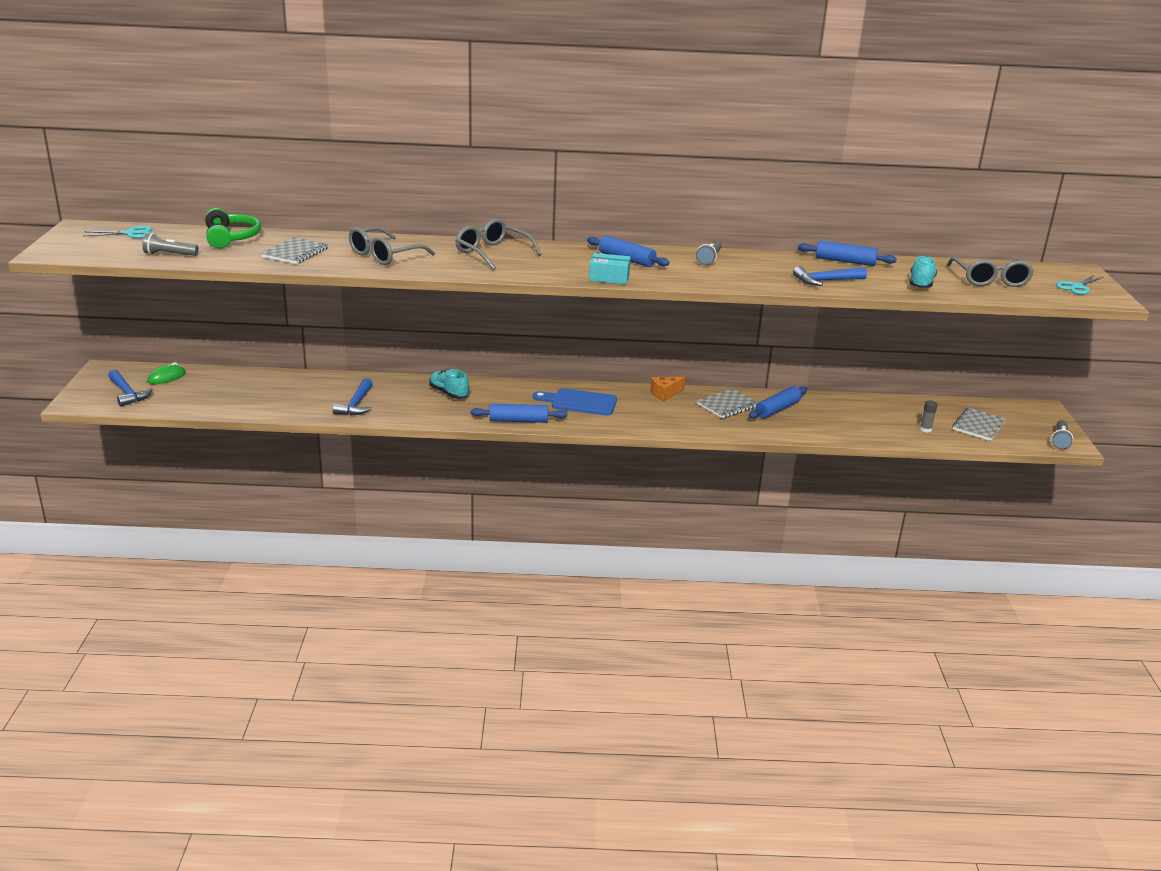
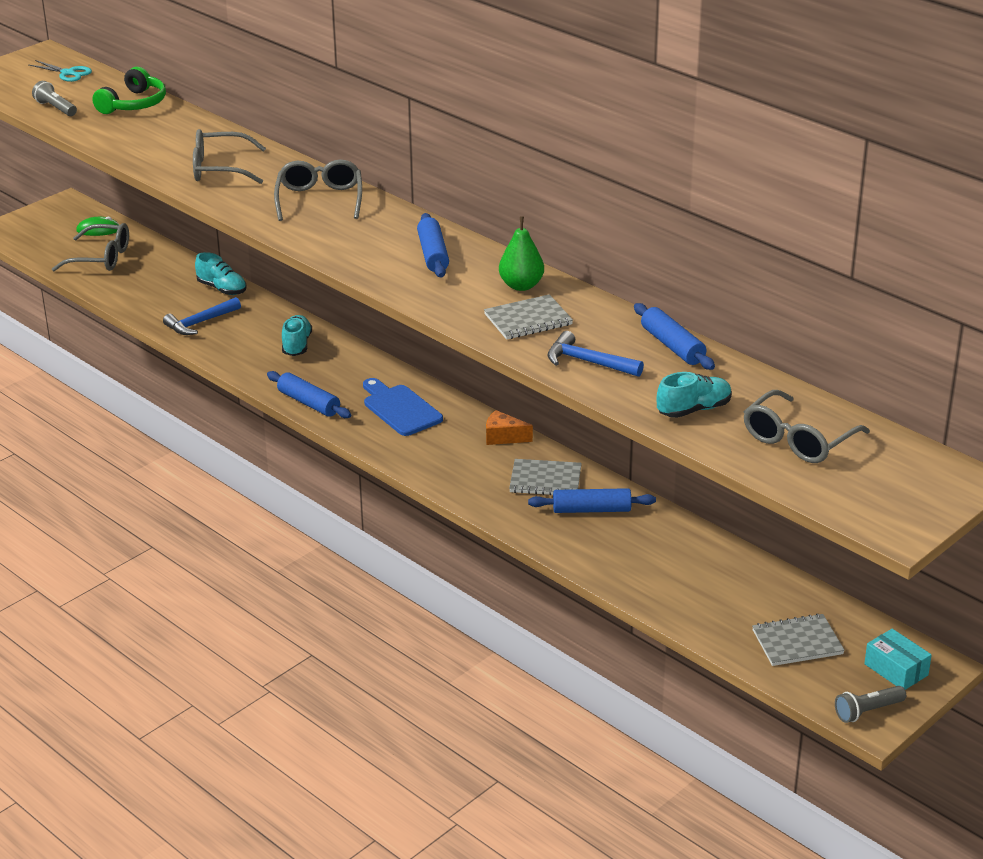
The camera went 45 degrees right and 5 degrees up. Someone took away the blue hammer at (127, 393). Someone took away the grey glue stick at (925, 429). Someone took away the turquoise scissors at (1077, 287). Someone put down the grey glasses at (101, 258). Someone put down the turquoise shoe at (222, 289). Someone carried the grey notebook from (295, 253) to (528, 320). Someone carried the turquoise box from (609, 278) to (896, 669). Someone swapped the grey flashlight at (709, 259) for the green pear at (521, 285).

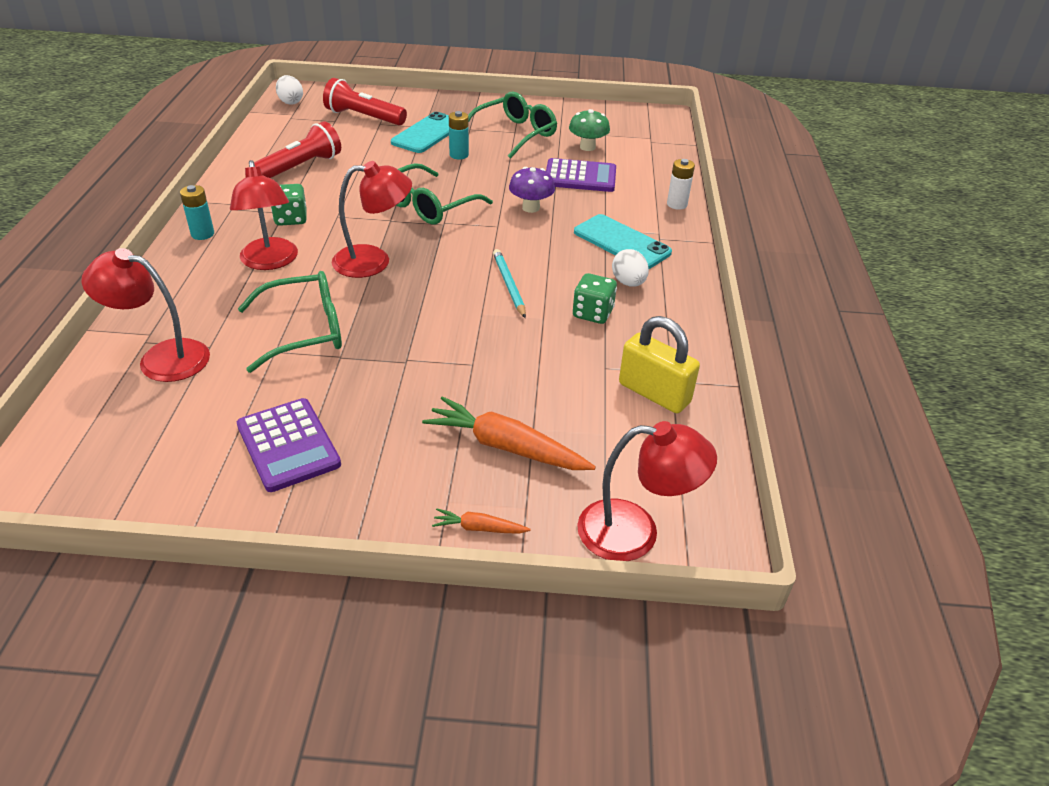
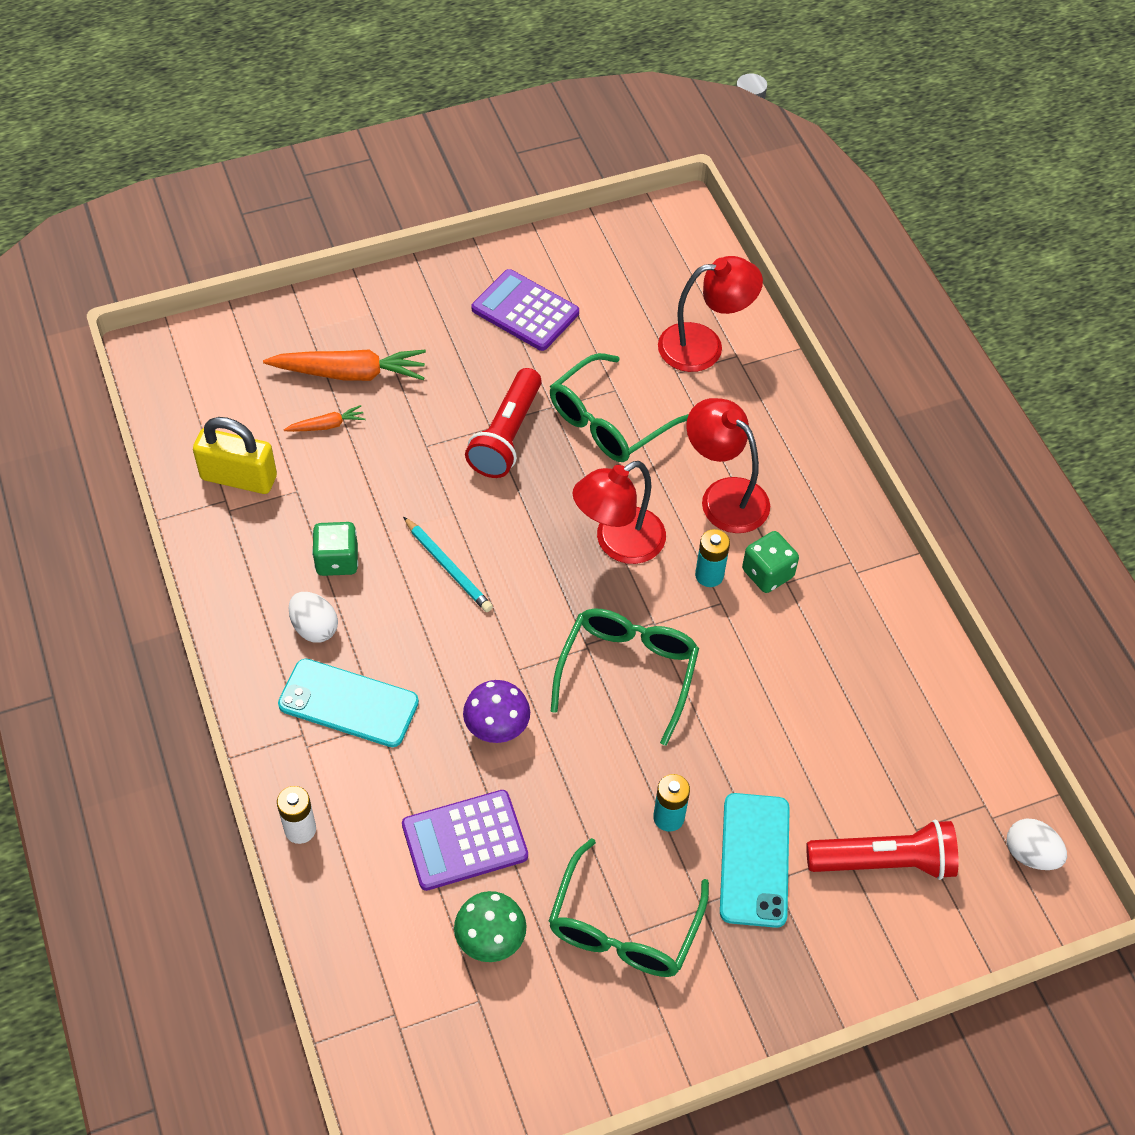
The camera went 155 degrees right and 15 degrees up. Someone took away the red lamp at (635, 532). Someone carried the turquoise battery from (202, 234) to (709, 575). Someone carried the red flashlight from (300, 167) to (506, 436). Someone carried the orange carrot from (479, 528) to (326, 425).

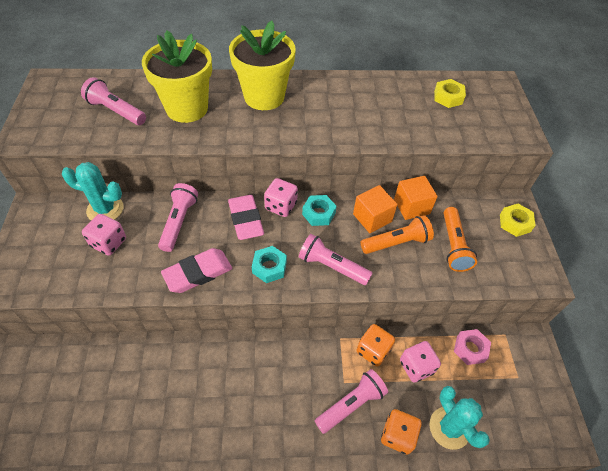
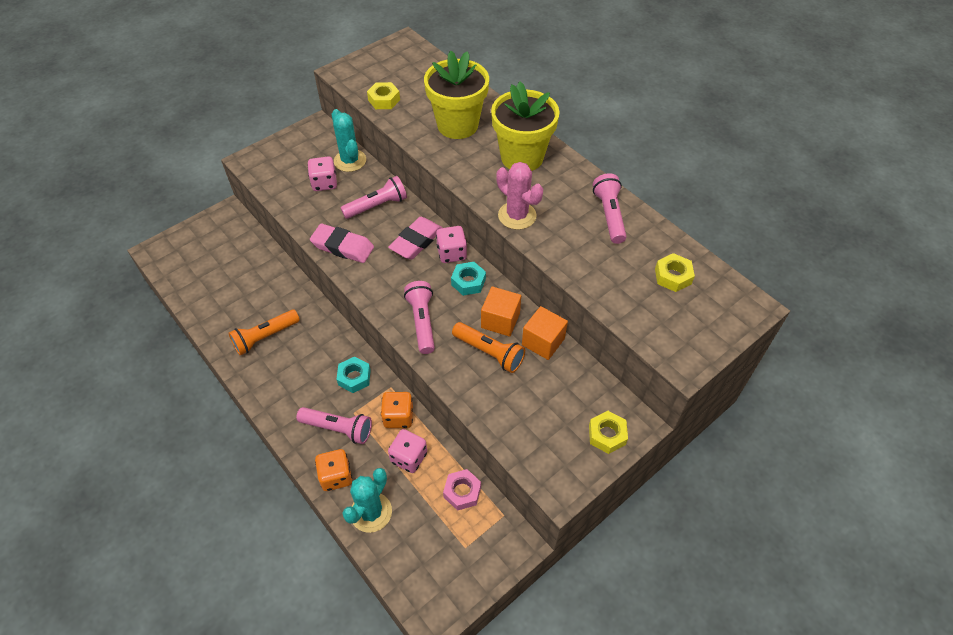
The camera went 55 degrees right and 0 degrees up. Someone put down the yellow nut at (384, 100). Someone put down the pink cactus at (517, 215). Someone carried the pink flashlight from (116, 111) to (609, 215). Someone carried the turquoise nut from (269, 267) to (354, 377). Someone carried the orange flashlight from (453, 245) to (265, 337).

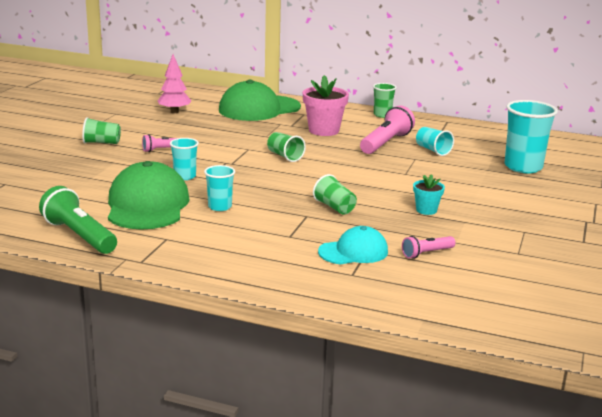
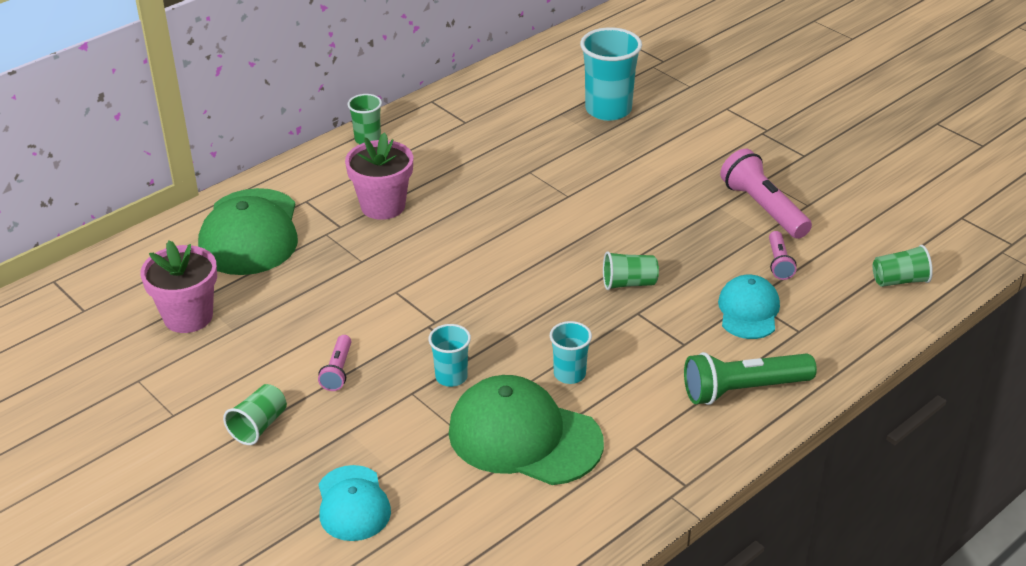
The camera went 60 degrees left and 15 degrees up. Someone took away the turquoise flower pot at (426, 210). Someone took away the turquoise cup at (433, 150). Someone put down the turquoise cap at (353, 504). Someone carried the green flashlight from (79, 236) to (743, 390). Someone carried the green cup from (285, 156) to (899, 280). Someone carried the pink flashlight from (386, 143) to (763, 208). Someone swapped the pink tree at (174, 112) for the pink flower pot at (188, 317).

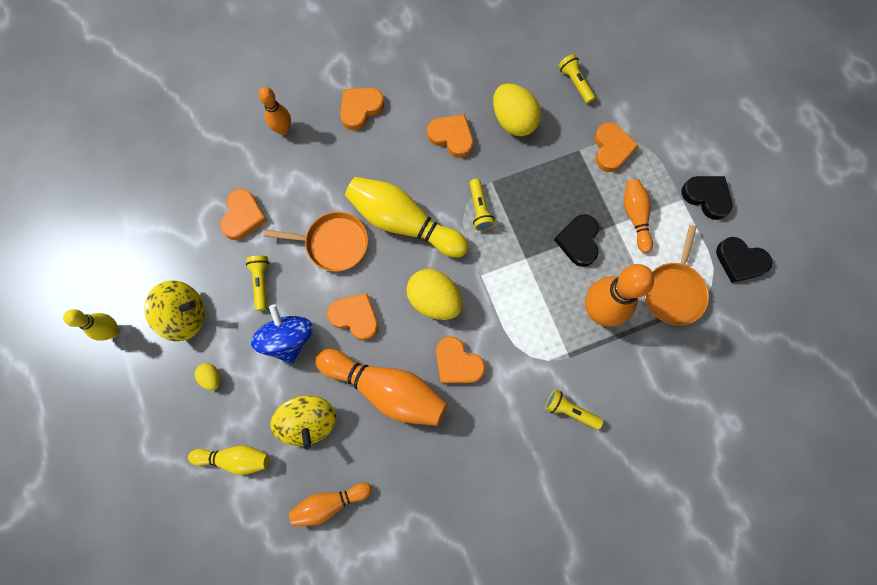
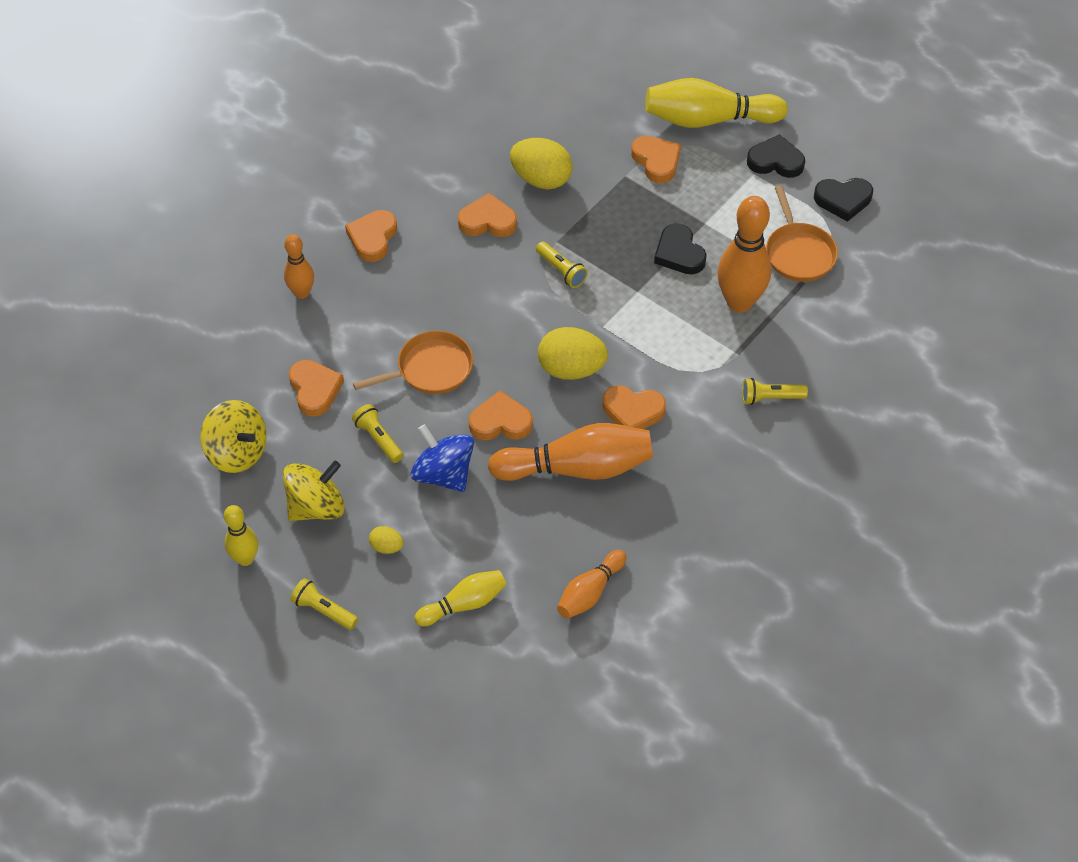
The camera went 30 degrees left and 20 degrees down. Someone took away the orange bowling pin at (635, 217). Someone carried the yellow spinning top from (309, 421) to (237, 452). Someone carried the yellow bowling pin from (403, 223) to (708, 119). Someone carried the yellow flashlight from (575, 83) to (324, 610).

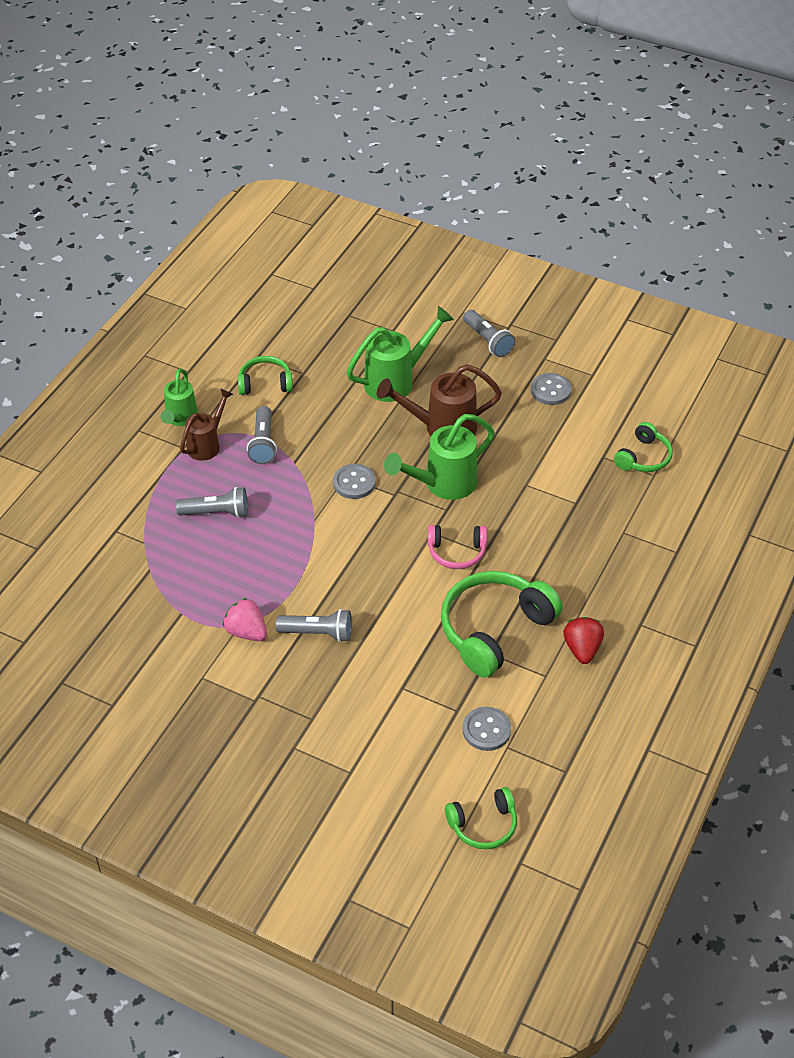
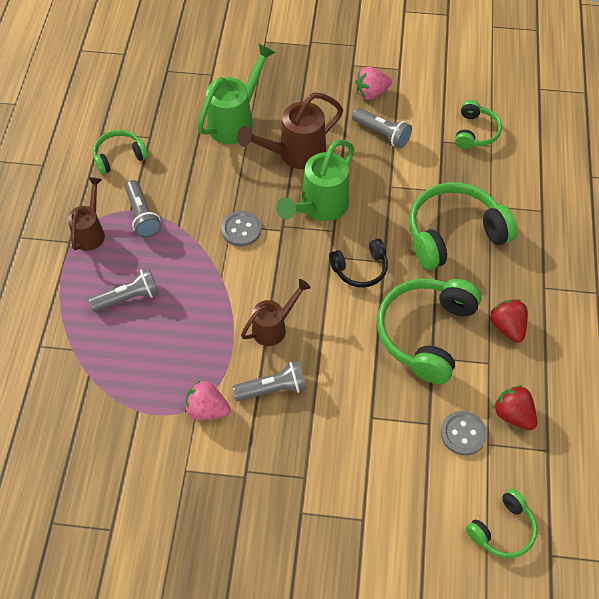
The camera went 20 degrees left and 10 degrees up. Someone took away the green watering can at (180, 419). Someone put down the brown watering can at (274, 327). Someone put down the green headphones at (454, 234). Someone put down the red strawberry at (513, 414). Someone carried the grey flashlight from (488, 341) to (382, 134). Someone swapped the grey button at (550, 390) for the pink strawberry at (371, 93). Someone repainted the pink headphones at (457, 552), which became the black headphones at (360, 269).

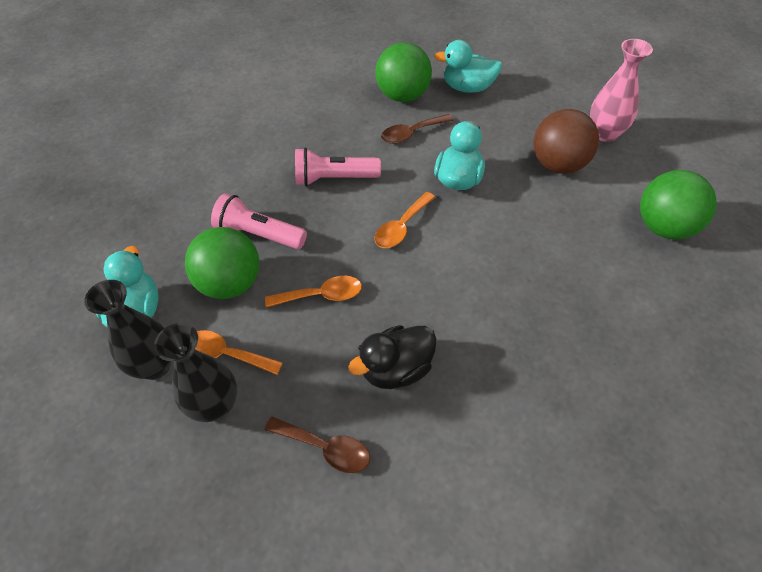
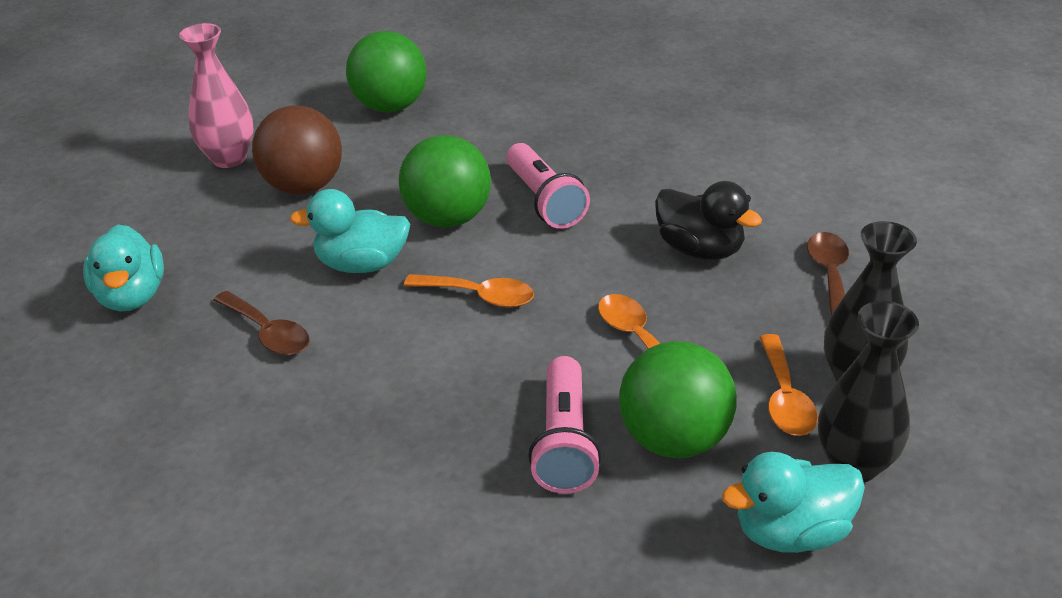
The camera went 110 degrees left and 15 degrees down. Someone carried the pink flashlight from (334, 179) to (544, 201). Someone carried the green ball from (403, 96) to (448, 218).

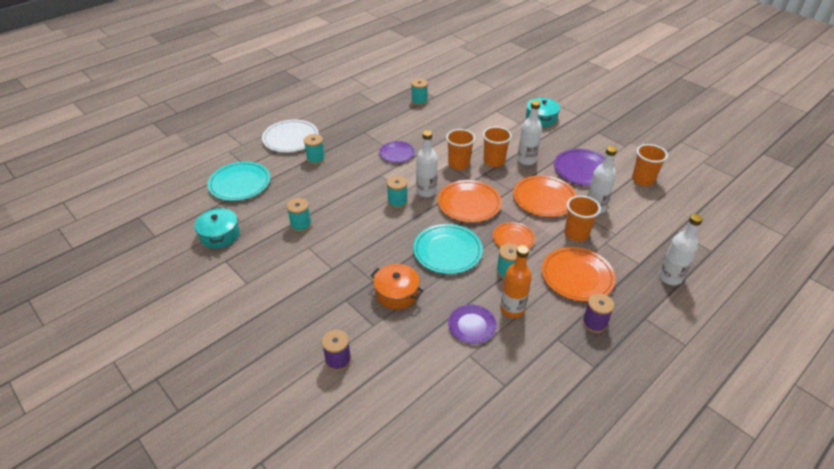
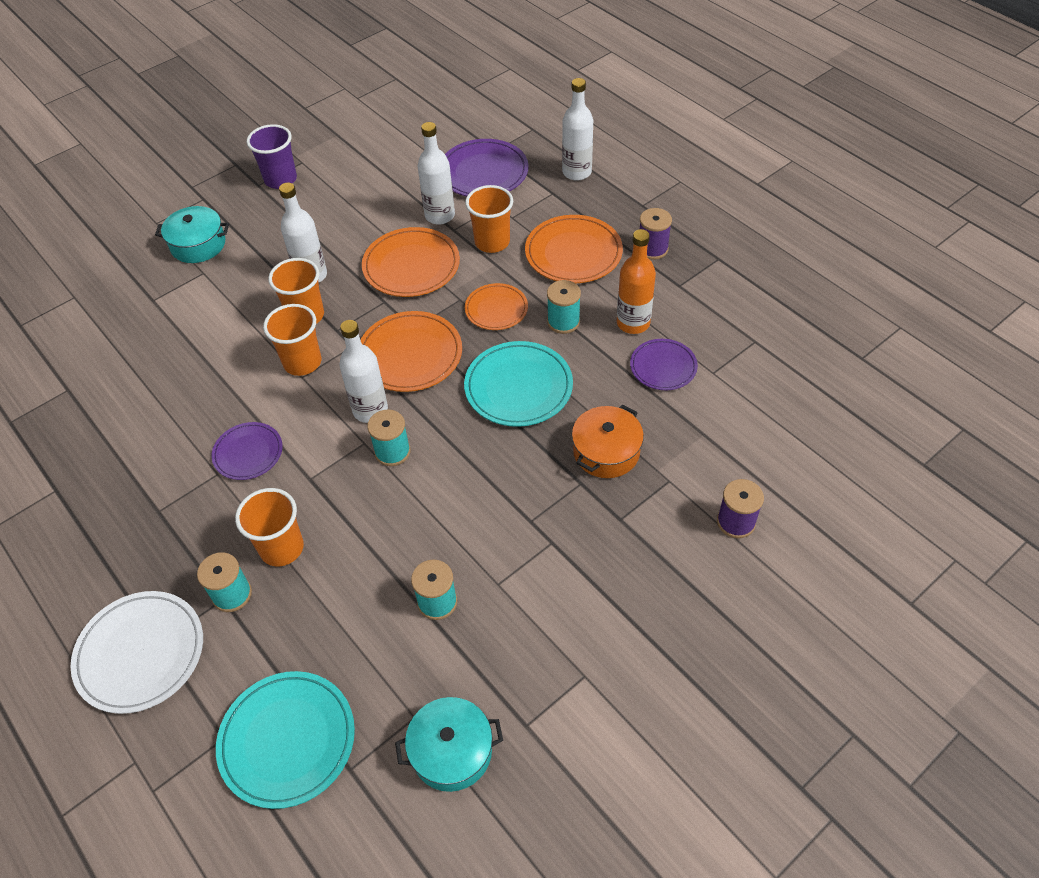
The camera went 85 degrees left and 10 degrees up. Someone took away the turquoise spool at (419, 101). Someone put down the purple cup at (280, 179). Someone carried the purple plate from (583, 170) to (483, 172). Someone carried the orange cup from (643, 180) to (282, 548).

